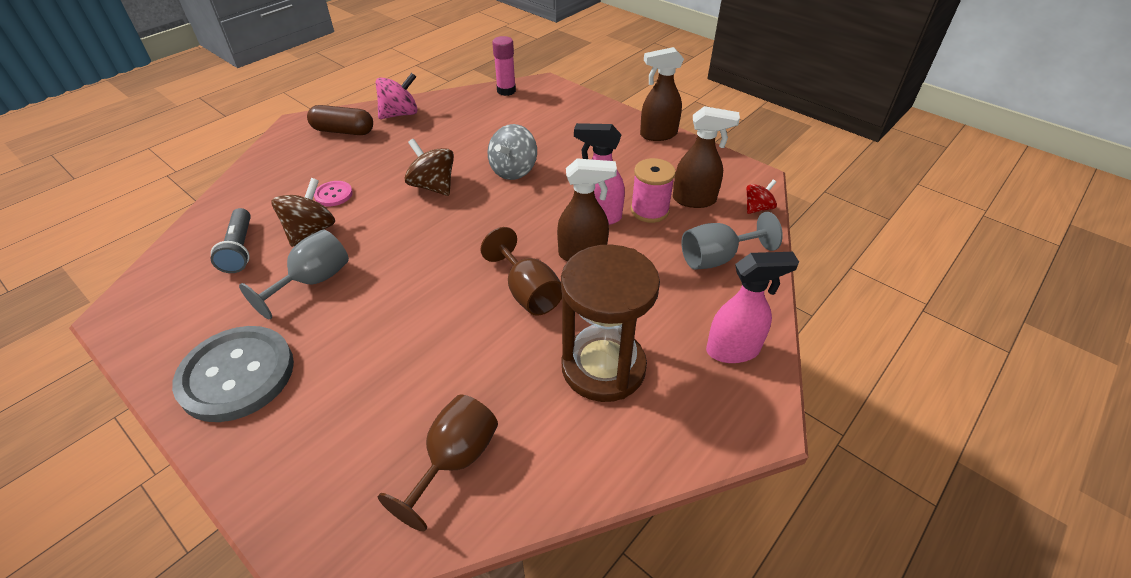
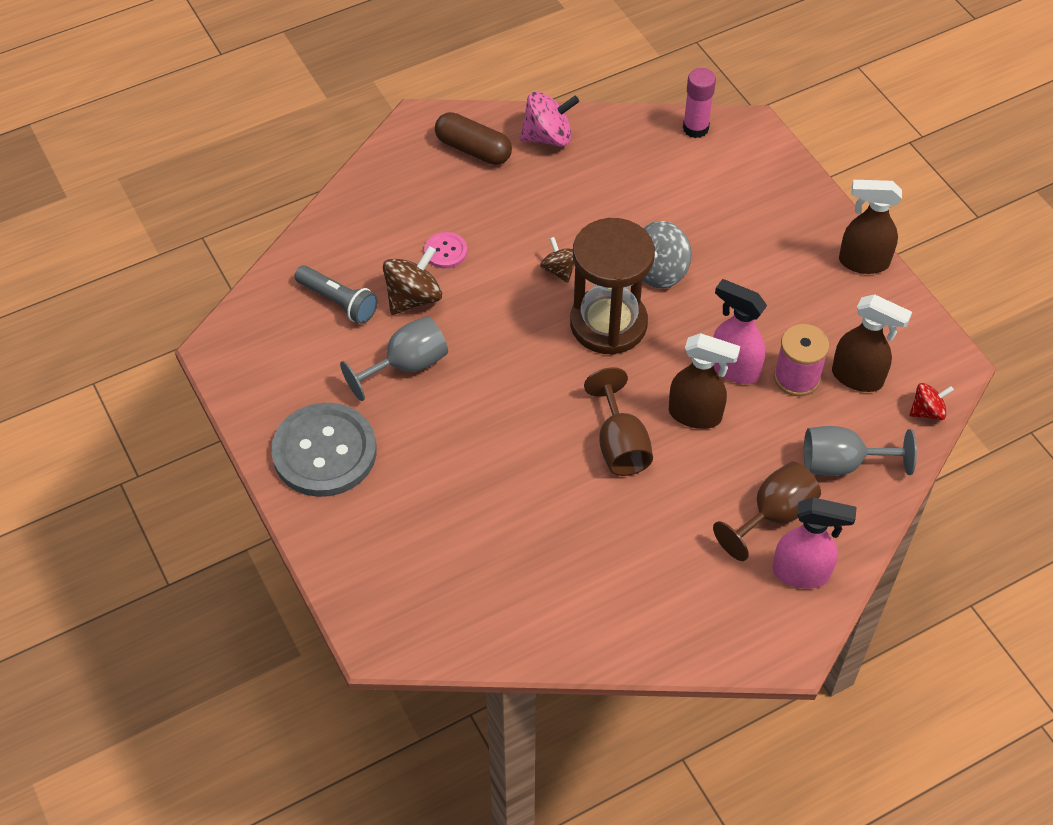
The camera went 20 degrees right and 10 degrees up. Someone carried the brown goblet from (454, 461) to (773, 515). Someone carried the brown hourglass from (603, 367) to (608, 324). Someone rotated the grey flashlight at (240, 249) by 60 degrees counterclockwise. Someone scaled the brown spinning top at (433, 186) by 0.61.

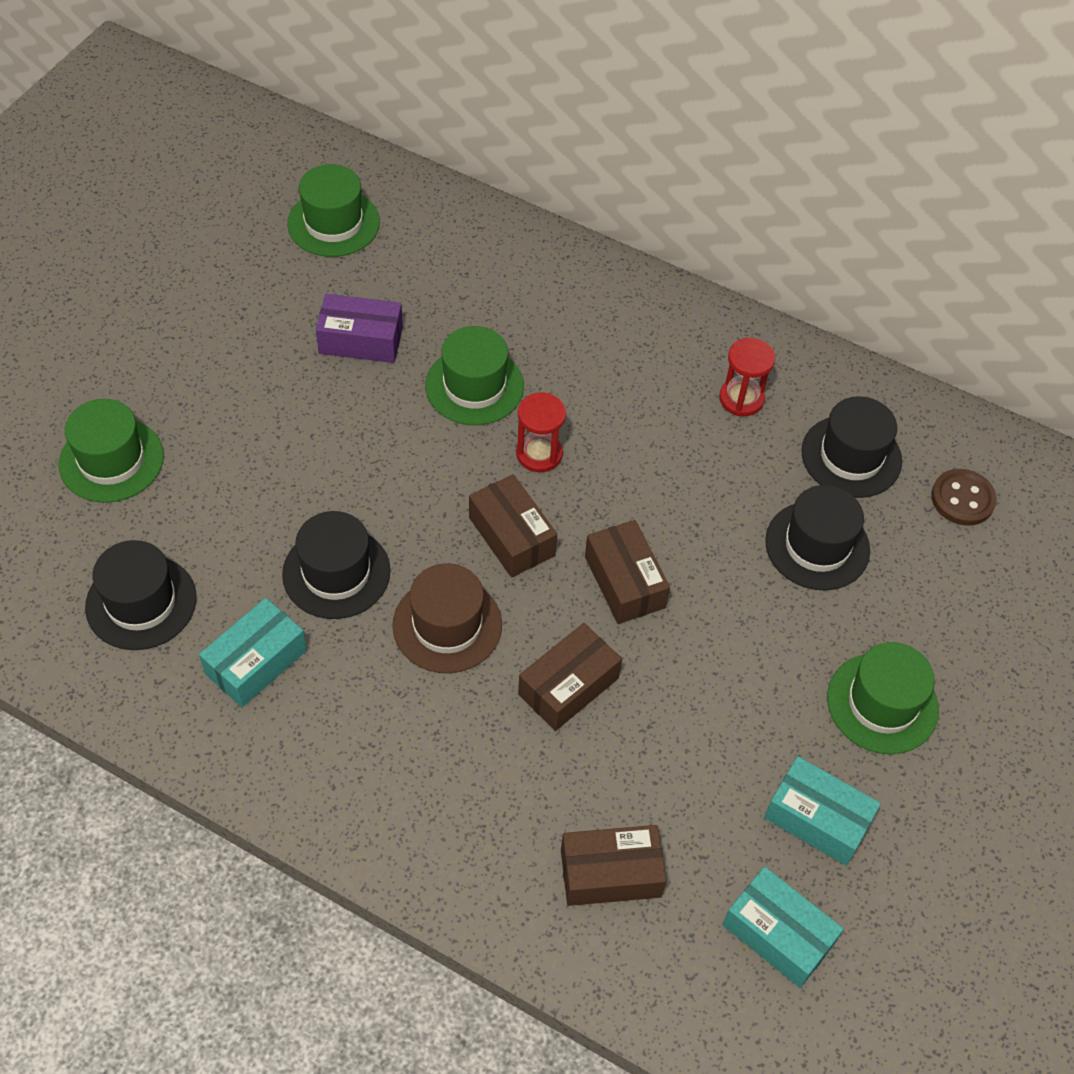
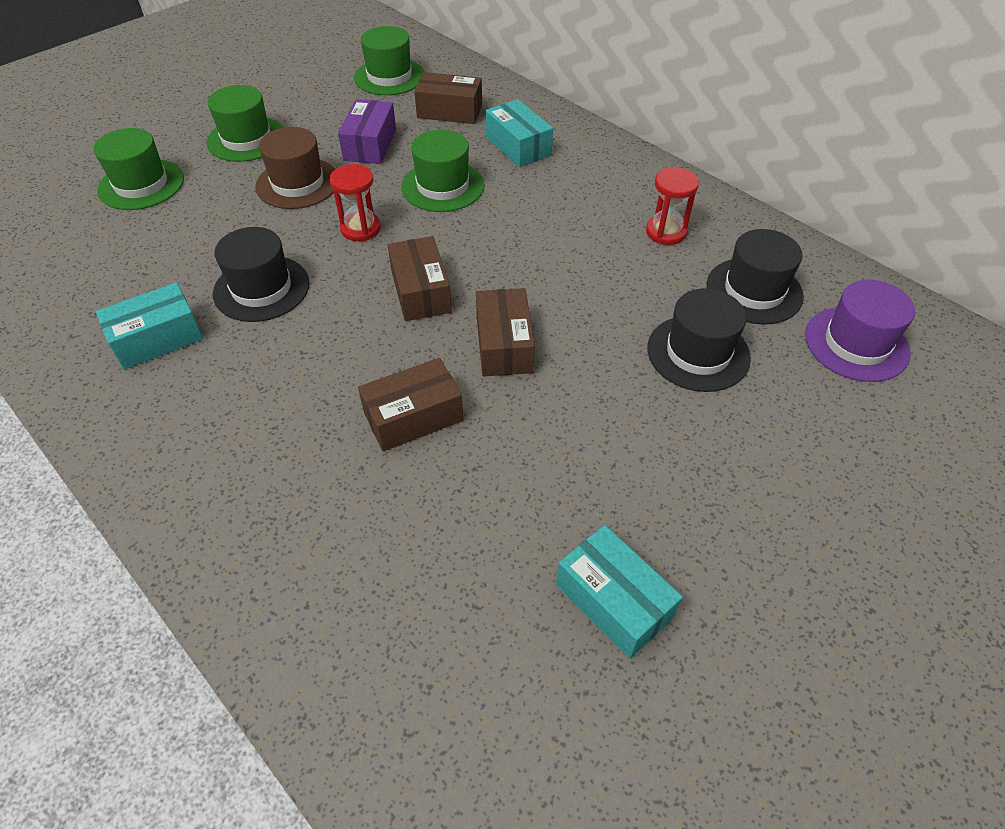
The camera went 20 degrees right and 5 degrees down. Someone took away the black hat at (141, 602). Someone carried the brown hat from (447, 625) to (297, 183). Someone carried the red hourglass from (539, 454) to (360, 228). Someone carried the brown box from (610, 873) to (449, 111). Someone carried the turquoise box from (778, 934) to (518, 146). Someone carried the green hat from (882, 703) to (246, 139). Someone swapped the brown button at (962, 499) for the purple hat at (856, 344). Someone rotated the purple box at (361, 340) by 75 degrees clockwise.

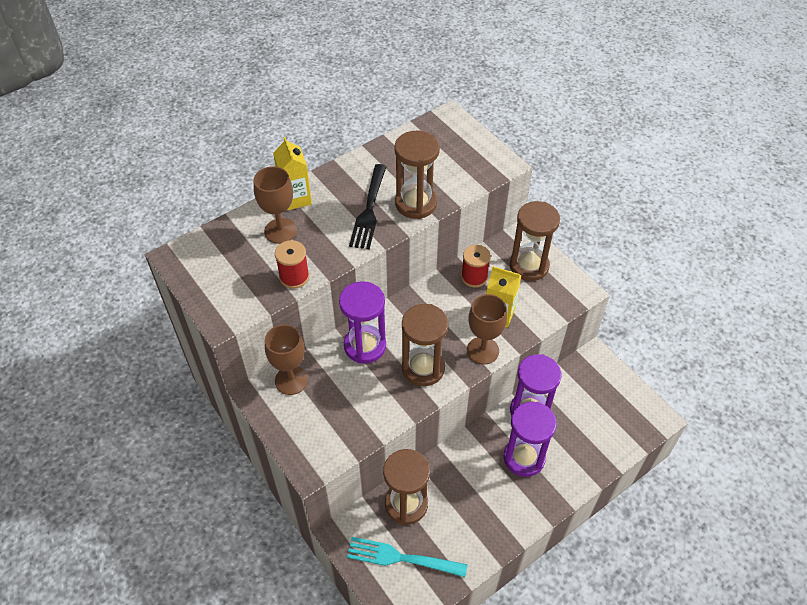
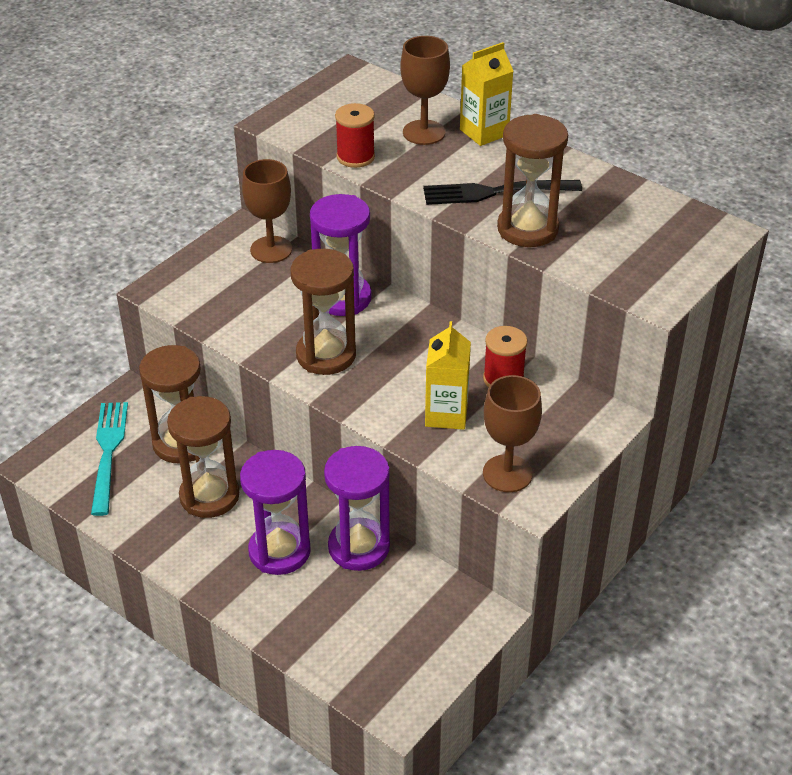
The camera went 75 degrees right and 10 degrees down. Someone carried the brown goblet from (483, 350) to (507, 473). Someone carried the brown hourglass from (529, 266) to (209, 496).

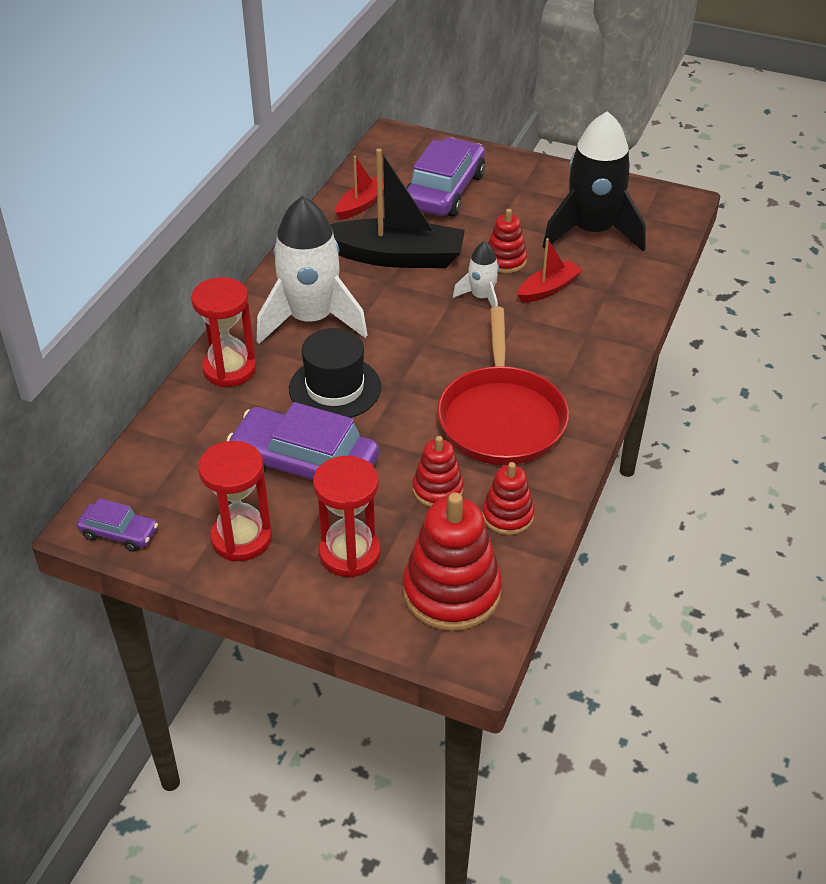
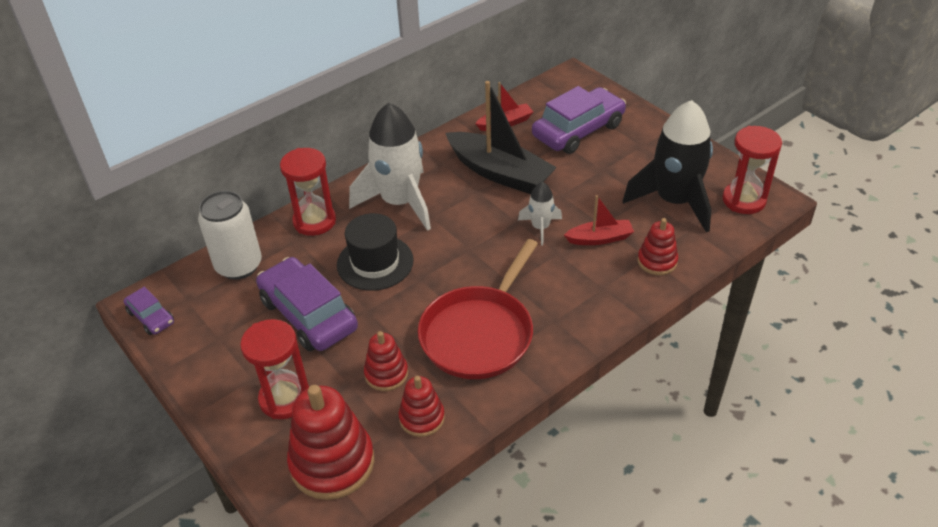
The camera went 30 degrees right and 0 degrees up. Someone put down the white can at (239, 266). Someone carried the red hourglass from (241, 538) to (744, 200). Someone carried the red stacking toy from (505, 260) to (657, 261).

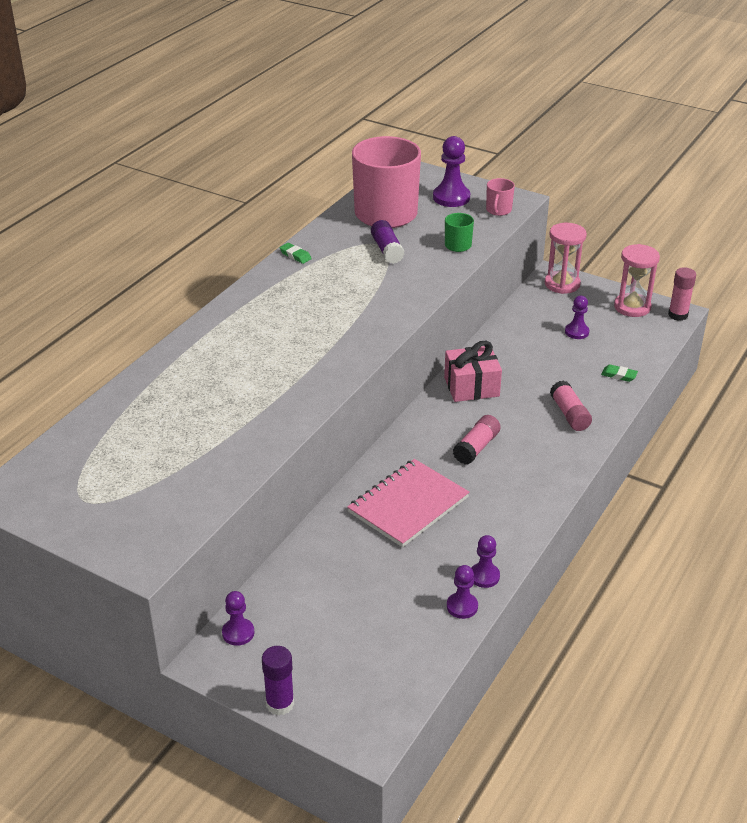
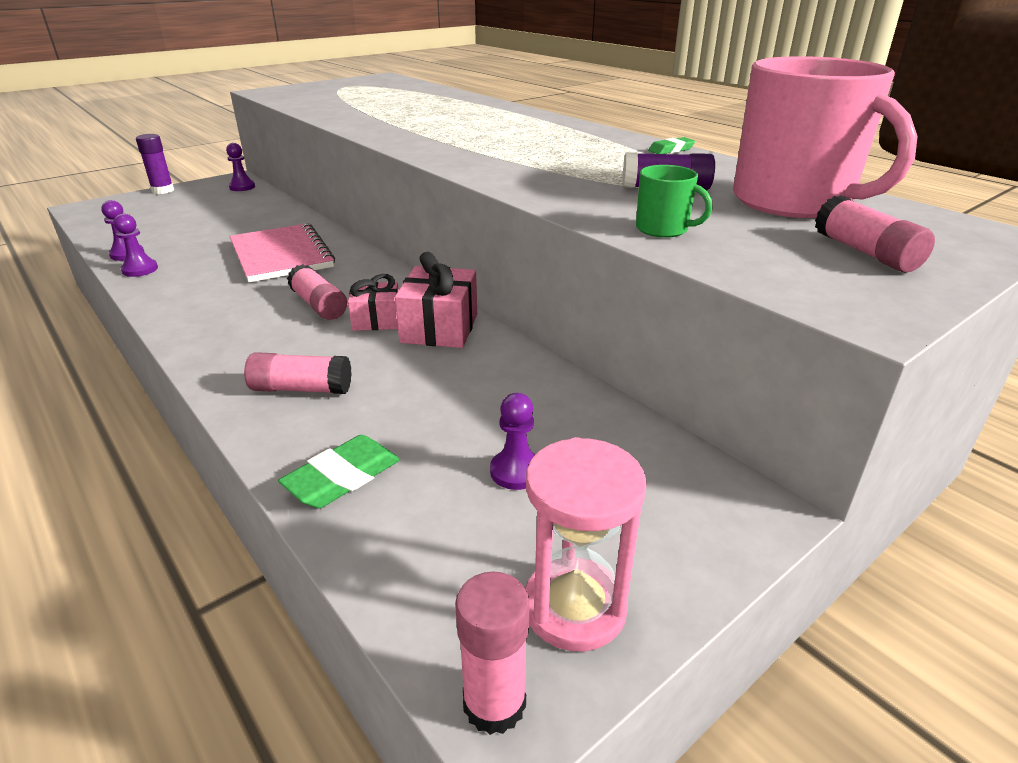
The camera went 110 degrees right and 5 degrees down. Someone took away the pink mug at (498, 210). Someone took away the pink hourglass at (562, 284). Someone put down the pink gift at (376, 320). Someone swapped the purple pawn at (451, 197) for the pink glue stick at (865, 252). Someone scaled the green eraser at (619, 375) by 1.59.

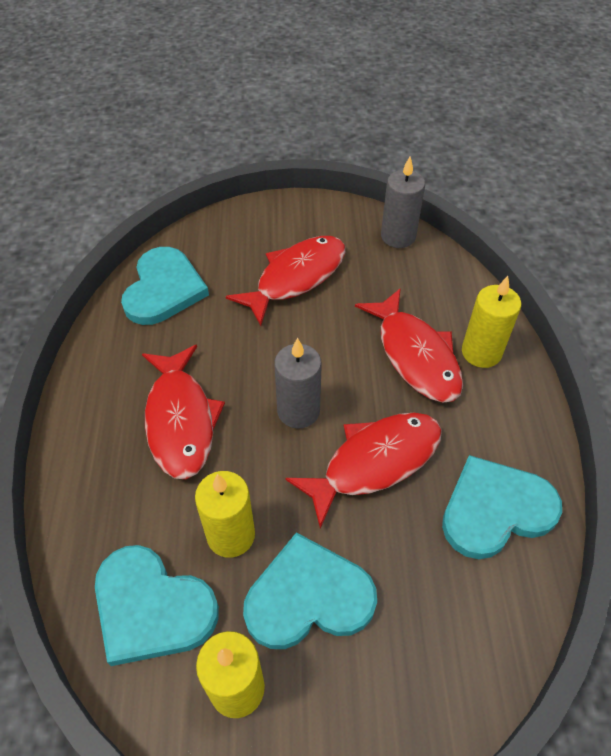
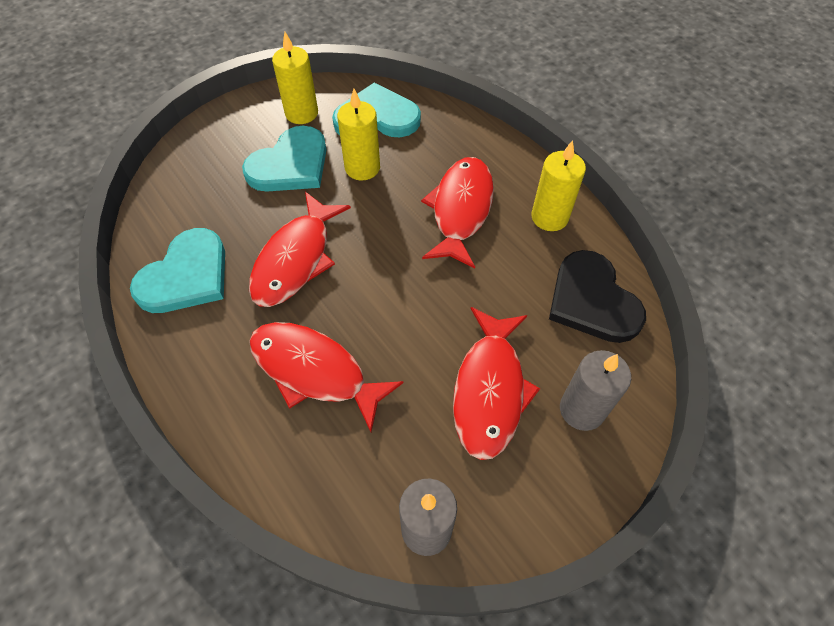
The camera went 145 degrees right and 5 degrees up. Someone carried the grey candle from (298, 411) to (581, 410). Someone carried the yellow candle from (481, 352) to (549, 217). Someone repainted the turquoise heart at (164, 289), which became the black heart at (592, 300). Someone rotated the red fish at (180, 420) by 60 degrees clockwise.

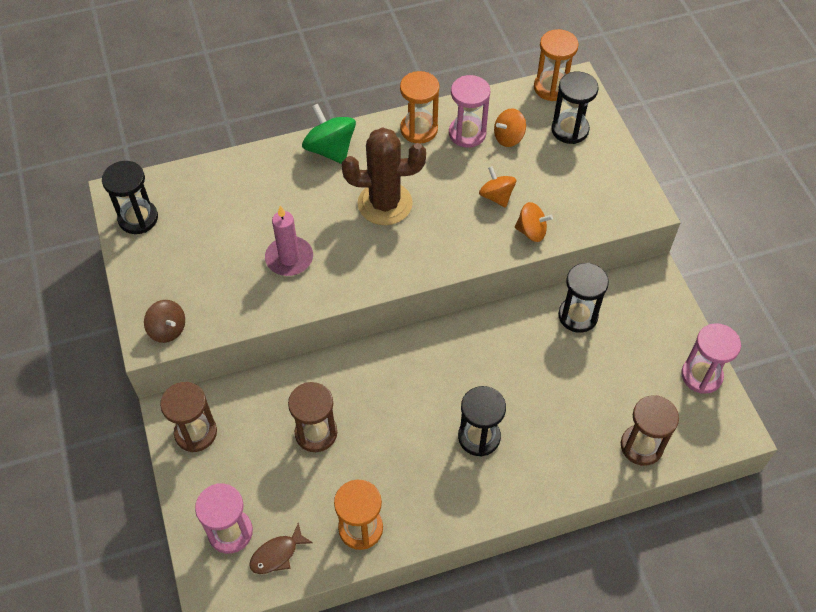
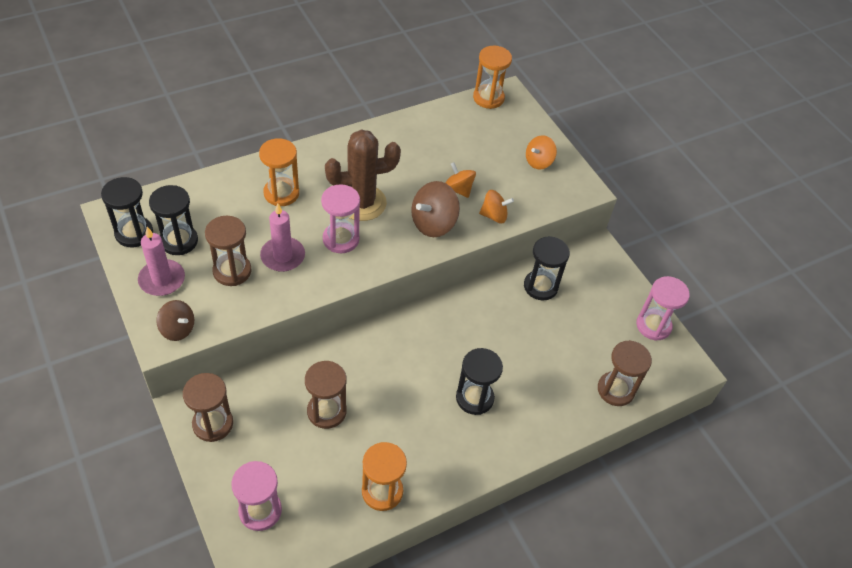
The camera went 15 degrees left and 5 degrees down. Someone took away the brown fish at (277, 554). Someone took away the green spinning top at (330, 149). Someone put down the pink candle at (162, 279). Someone put down the brown hourglass at (232, 271). Someone put down the brown spinning top at (433, 223). Someone carried the orange hourglass from (419, 129) to (281, 193). Someone carried the pink hourglass from (467, 133) to (341, 239). Someone carried the orange spinning top from (508, 137) to (538, 162). Someone carried the black hourglass from (570, 130) to (179, 241).

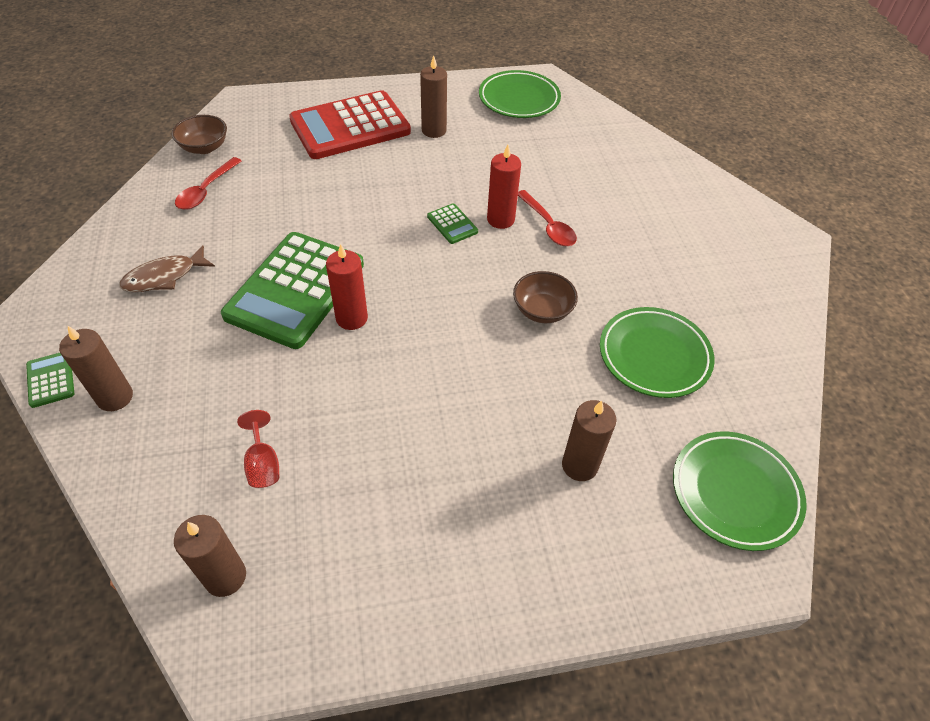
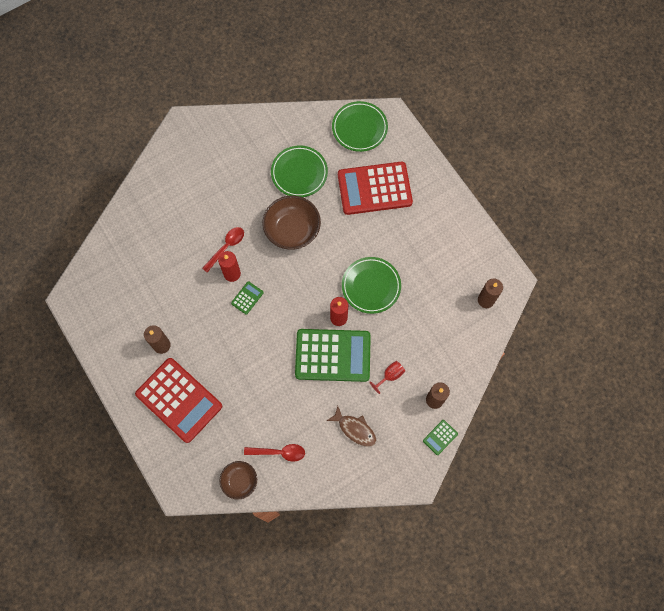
The camera went 110 degrees left and 20 degrees up. Someone carried the red goblet from (263, 464) to (390, 376). Someone carried the green plate from (519, 99) to (371, 286). Someone swapped the brown candle at (579, 465) for the red calculator at (374, 188). Someone scaled the brown bowl at (542, 310) by 1.68.

